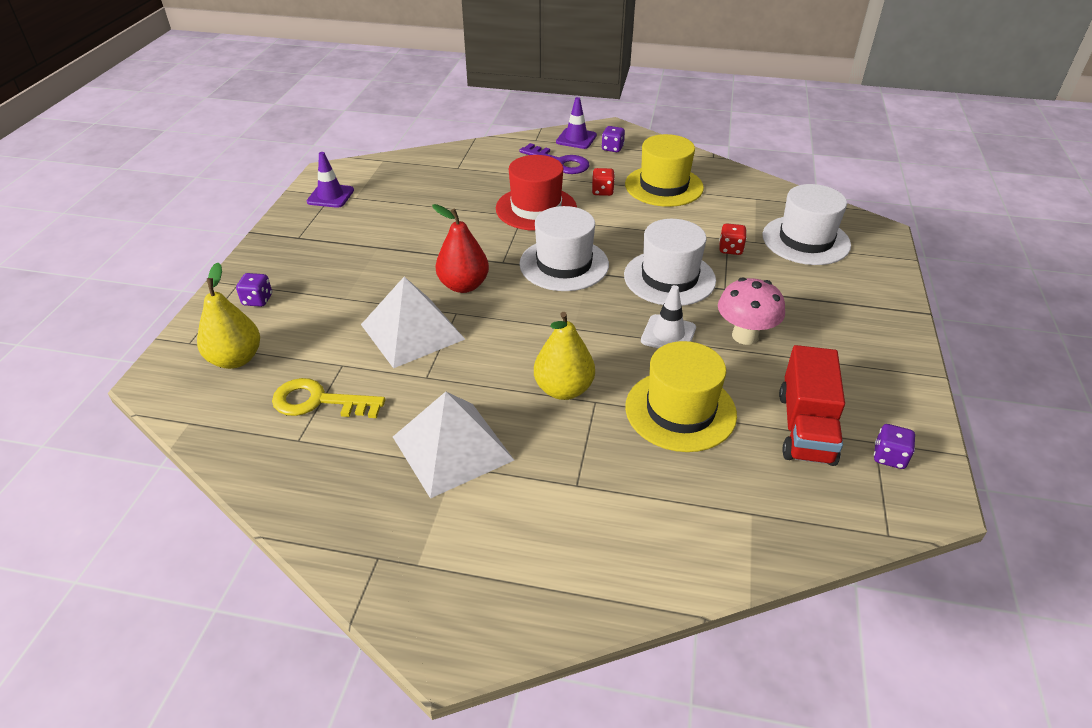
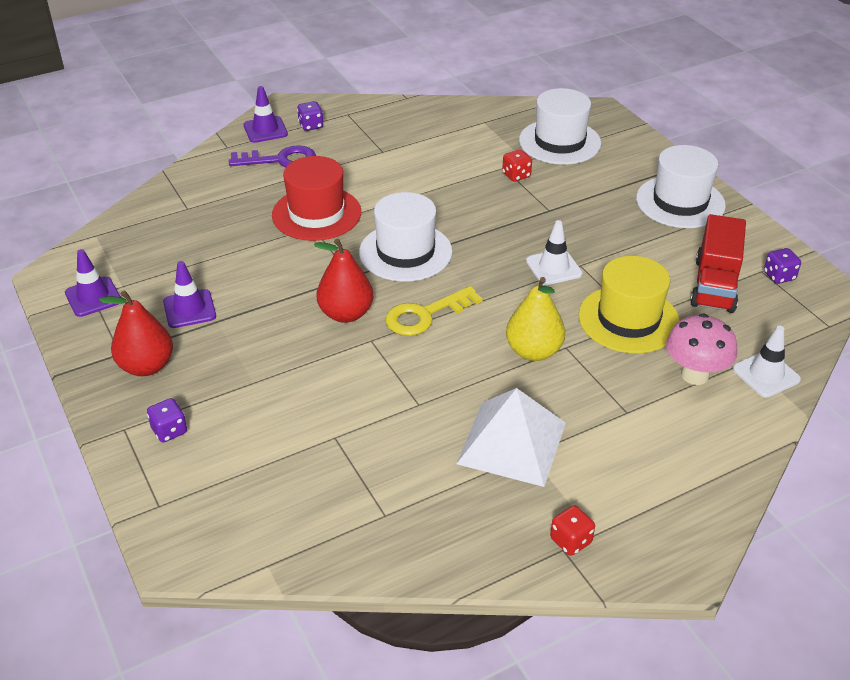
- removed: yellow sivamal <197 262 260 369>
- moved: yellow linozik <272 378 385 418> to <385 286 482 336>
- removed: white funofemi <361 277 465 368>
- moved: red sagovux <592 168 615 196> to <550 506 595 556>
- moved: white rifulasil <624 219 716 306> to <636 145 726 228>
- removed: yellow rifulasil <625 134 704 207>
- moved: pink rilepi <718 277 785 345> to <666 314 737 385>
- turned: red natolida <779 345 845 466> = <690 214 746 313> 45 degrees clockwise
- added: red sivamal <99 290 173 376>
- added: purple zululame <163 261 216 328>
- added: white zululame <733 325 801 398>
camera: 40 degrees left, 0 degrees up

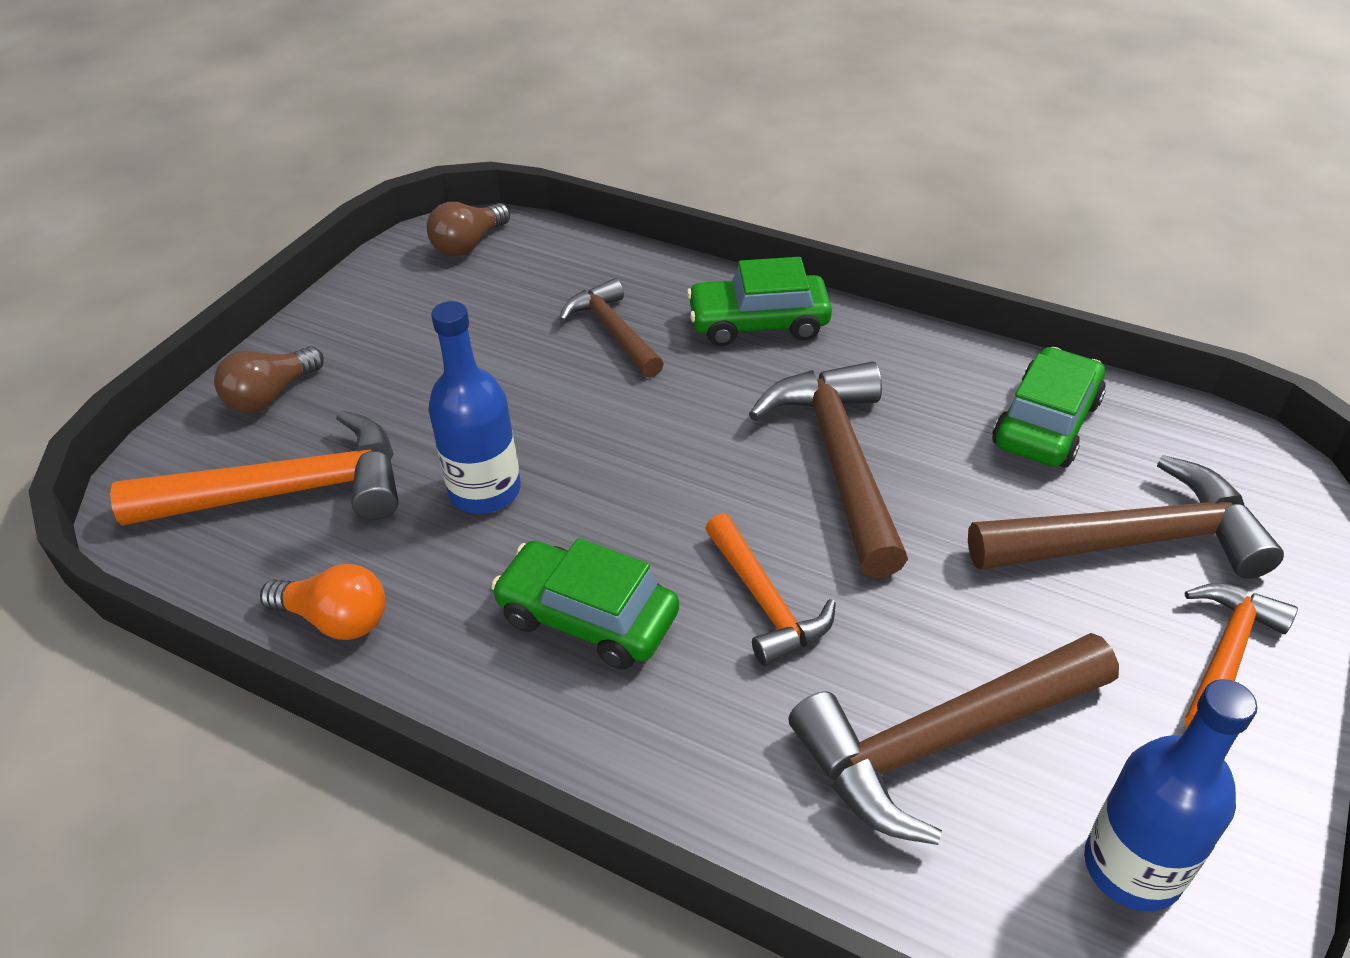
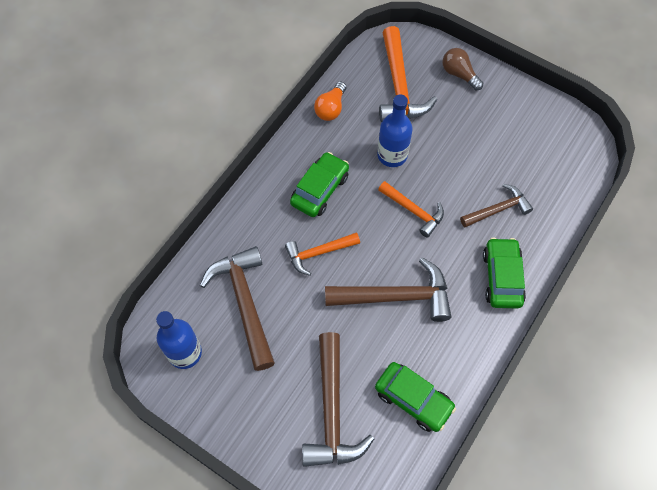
- removed: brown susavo <427 202 510 256>
- moved: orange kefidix <1185 583 1298 728> to <378 181 444 238>
camera: 95 degrees right, 20 degrees up

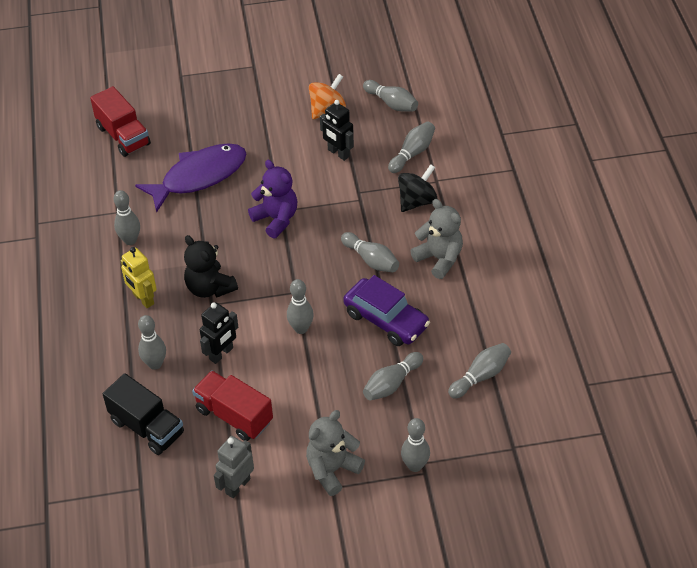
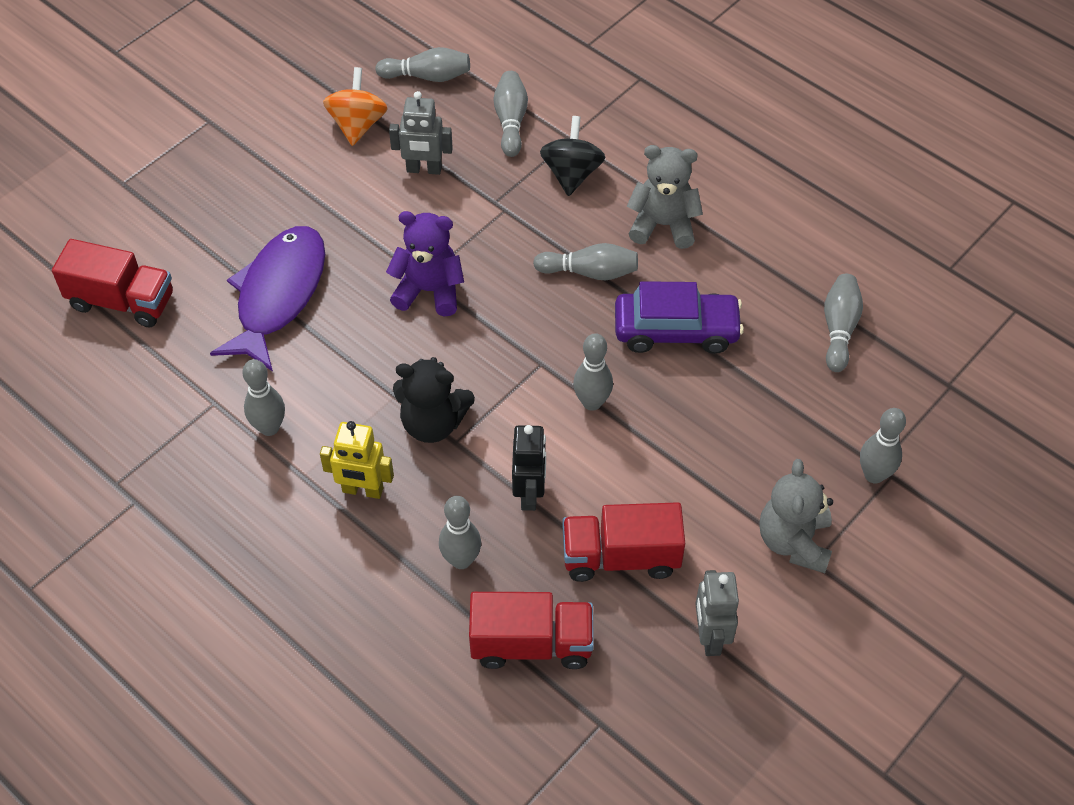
- recoloured: black natolida <103 373 184 455> to red natolida <469 592 594 669>
- recoloured: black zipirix <320 100 354 161> to grey zipirix <389 91 453 175>
- removed: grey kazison <363 352 423 401>
camera: 40 degrees left, 5 degrees up

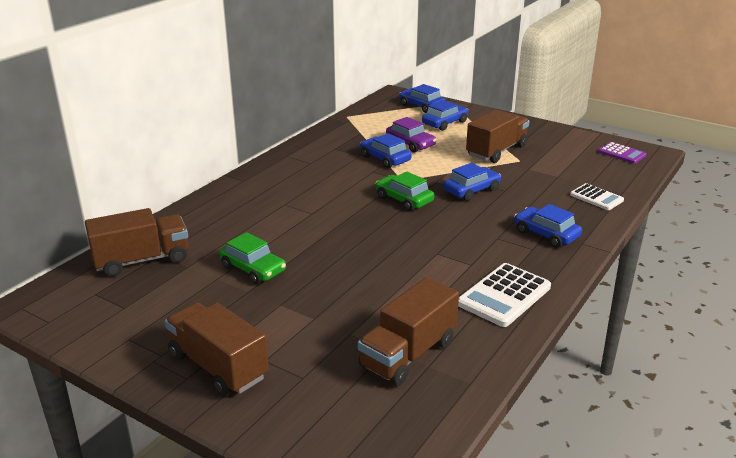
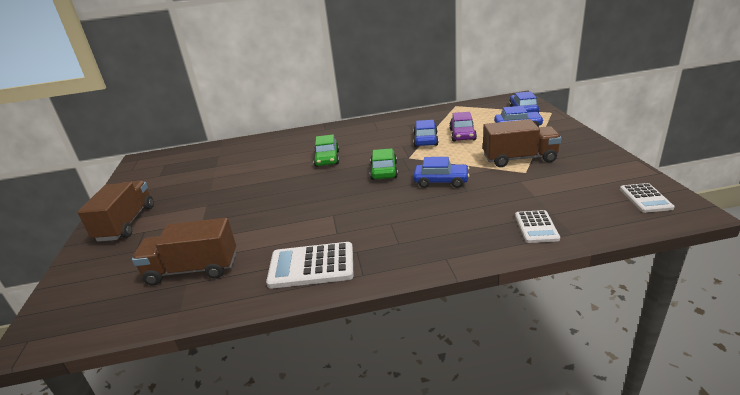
- removed: brown natolida <85 208 189 277>
- moved: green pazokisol <219 232 286 284> to <313 134 339 167>
- removed: blue pazokisol <514 204 582 248>
- recoloured: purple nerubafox <598 142 647 164> to white nerubafox <620 183 675 213>
camera: 50 degrees right, 0 degrees up

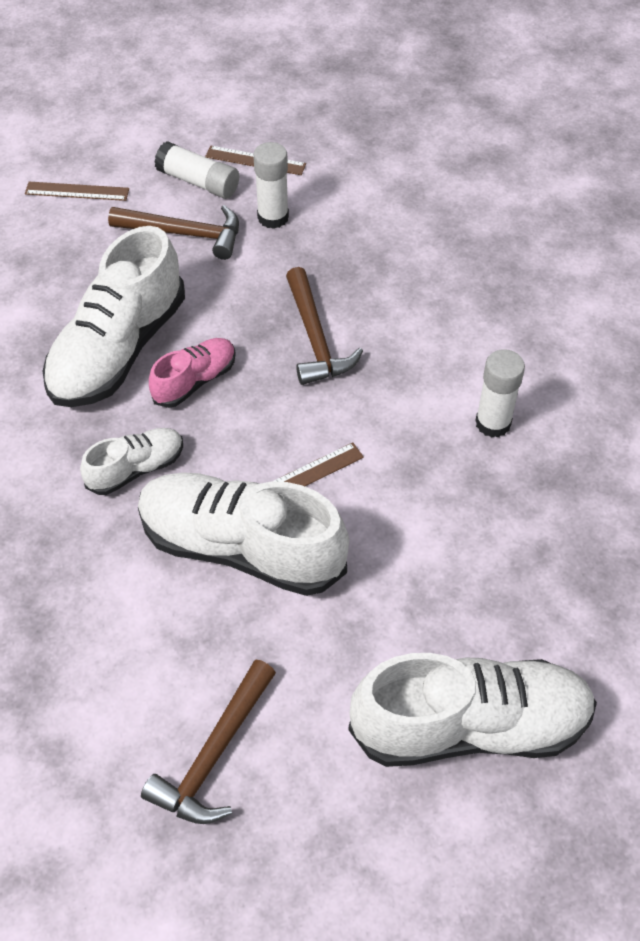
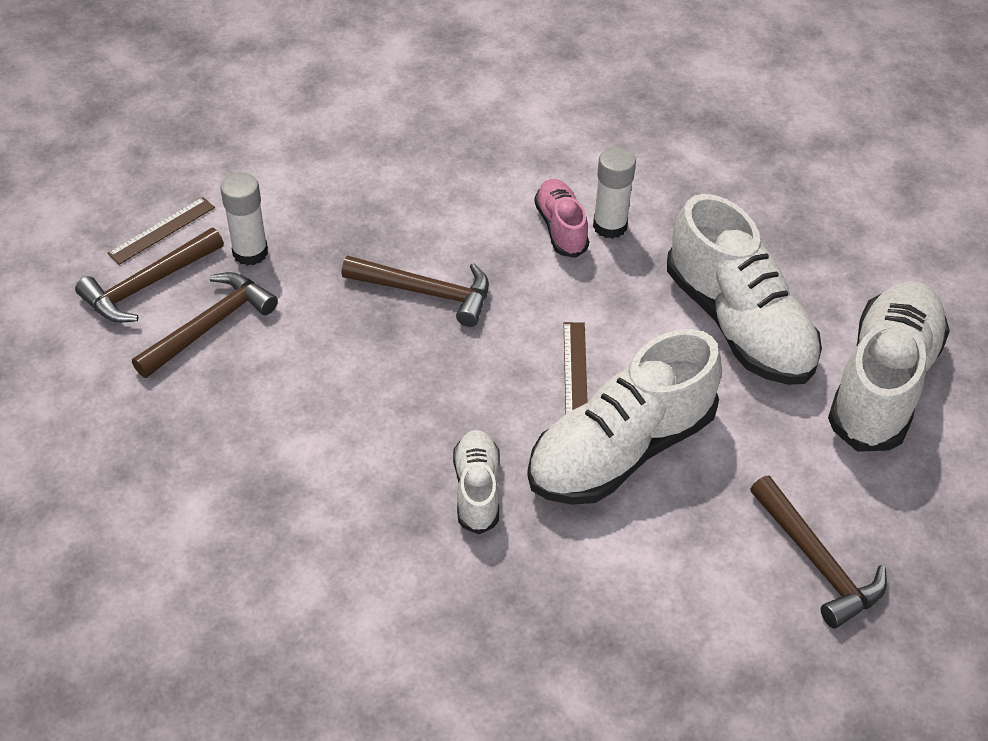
- removed: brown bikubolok <25 182 129 201>
- moved: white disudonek <43 226 185 407> to <667 194 822 385>
- moved: pink disudonek <149 338 236 408> to <534 179 589 258>
- replaced: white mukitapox <154 141 239 199> to brown kefidix <75 228 224 323>
camera: 60 degrees left, 5 degrees down

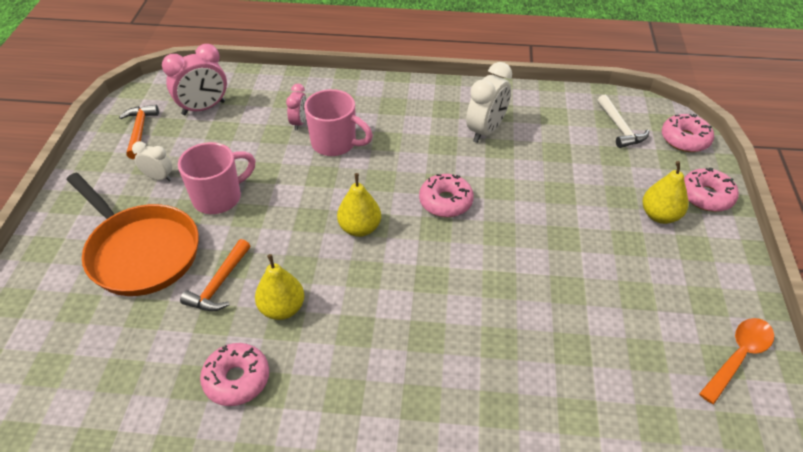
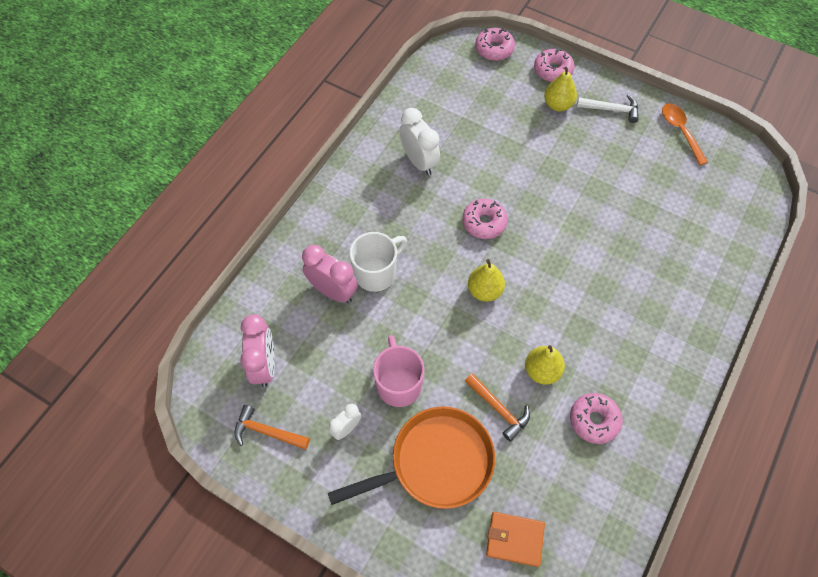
- resized: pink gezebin <286 84 307 131> = <302 245 358 303> x1.74
- recoloured: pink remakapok <304 89 373 156> to white remakapok <349 232 407 292>
- moved: white kefidix <597 95 649 148> to <577 94 639 123>
- added: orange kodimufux <486 512 545 567>
camera: 65 degrees left, 15 degrees up

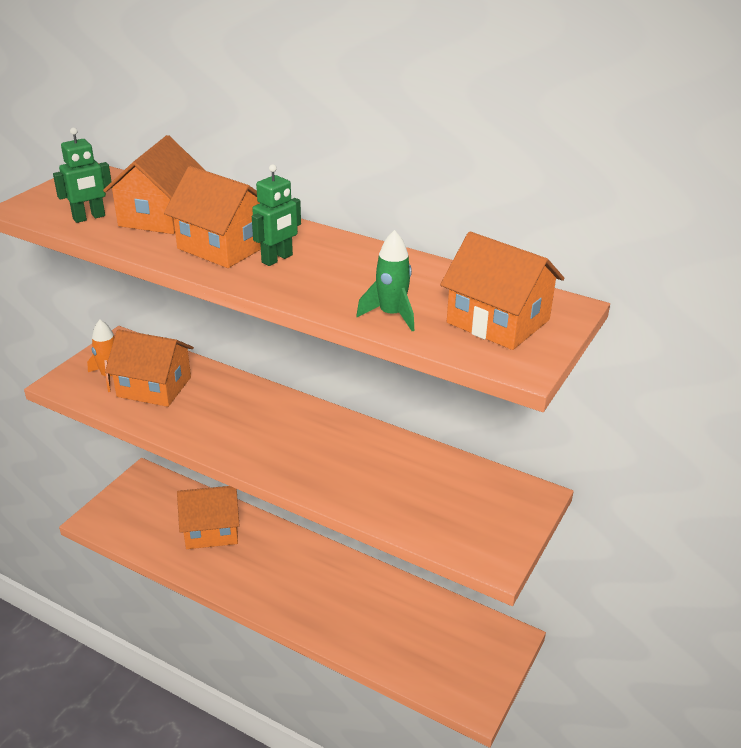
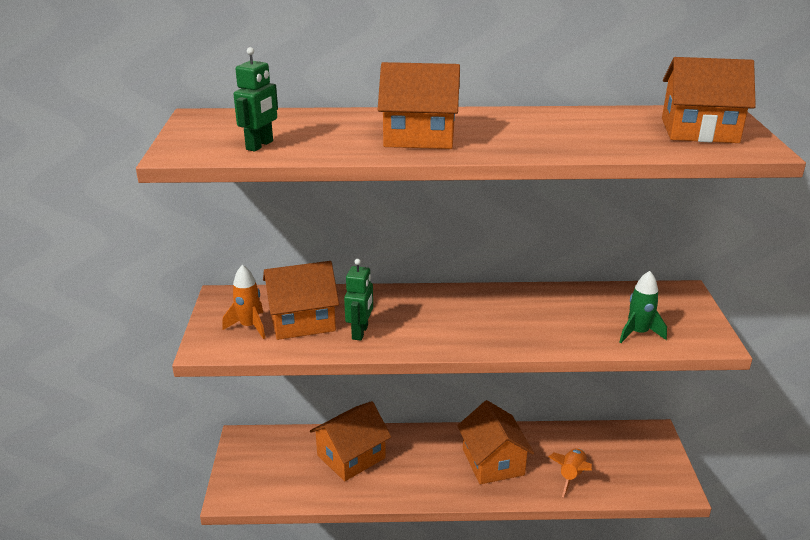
- moved: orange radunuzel <103 135 206 234> to <457 400 534 484>
- moved: green zipirix <252 164 301 266> to <344 259 373 341>
- moved: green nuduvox <356 230 414 331> to <619 271 667 343>
- added: orange nuduvox <549 448 593 497>
camera: 30 degrees left, 5 degrees down

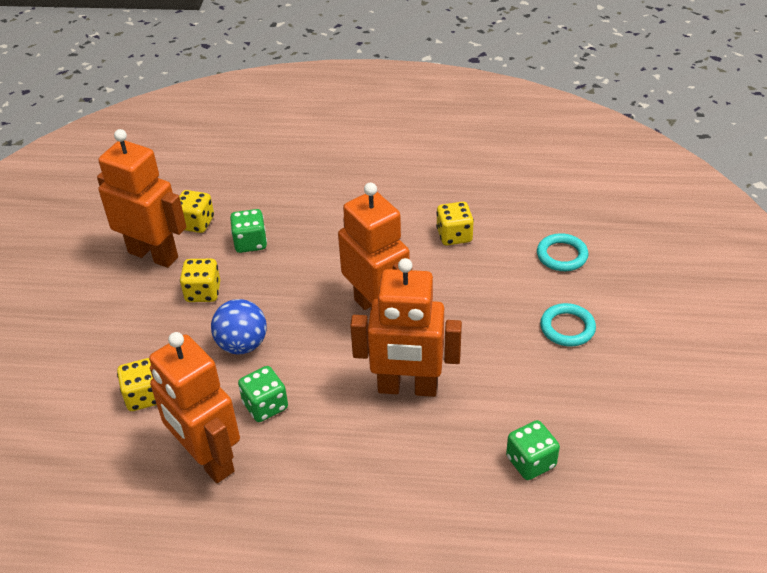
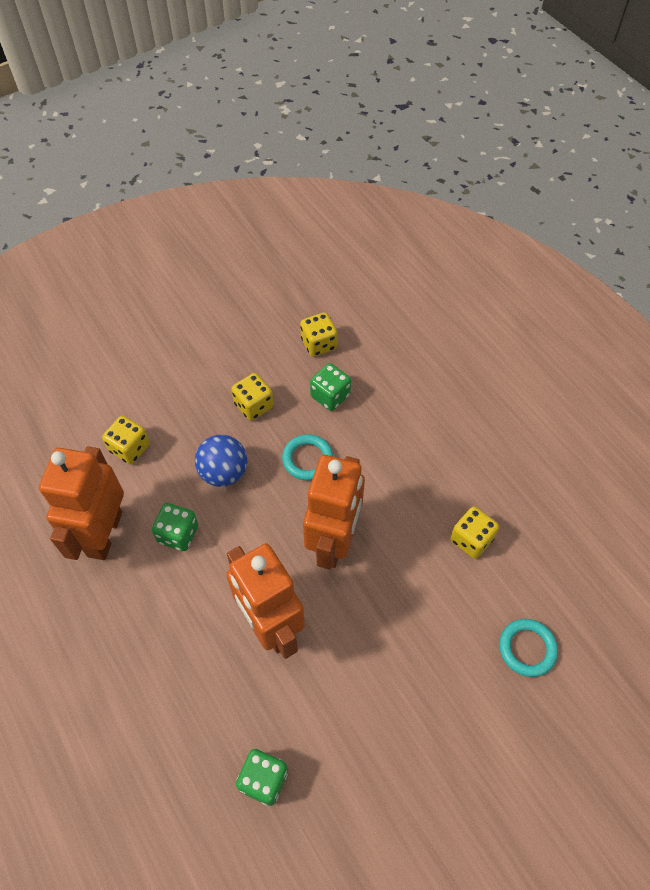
- removed: orange zipirix <97 129 186 268>
- moved: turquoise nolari <540 303 596 347> to <282 434 333 480>
camera: 50 degrees right, 15 degrees up

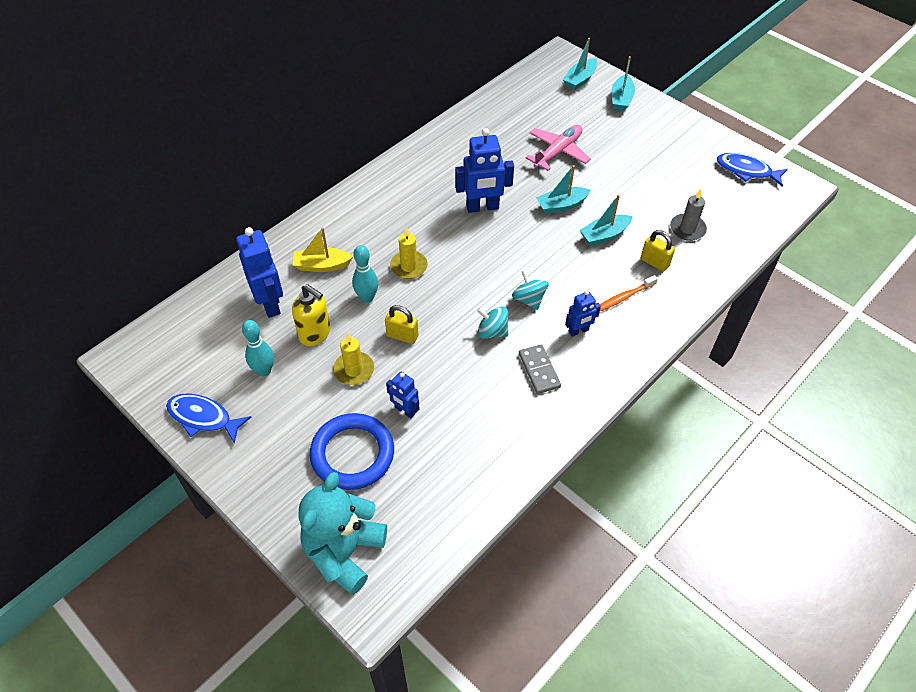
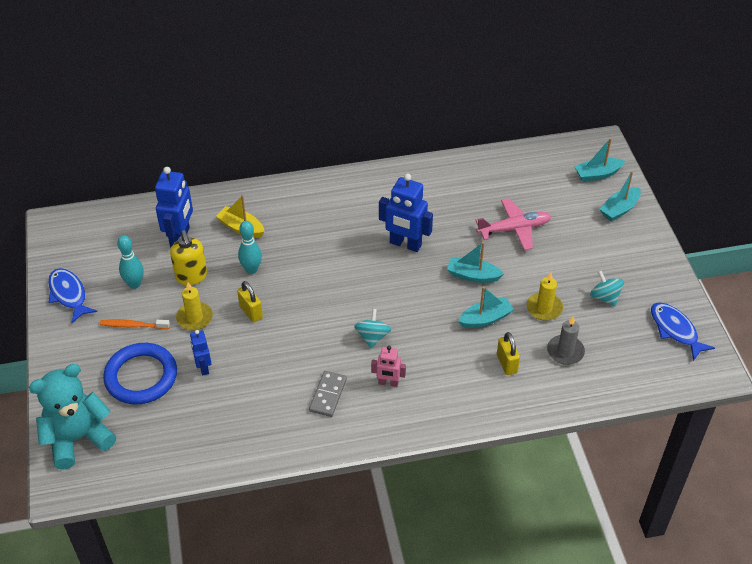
- moved: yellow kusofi <390 227 428 279> to <527 272 563 321>
- moved: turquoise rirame <477 306 508 339> to <590 271 624 306>
- recoloured: blue zipirix <565 291 601 337> to pink zipirix <371 346 406 387>
- turned: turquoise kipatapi <579 195 632 246> = <458 286 514 328> 150 degrees clockwise
- moved: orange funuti <600 275 658 311> to <100 319 170 329>
camera: 35 degrees right, 5 degrees down

